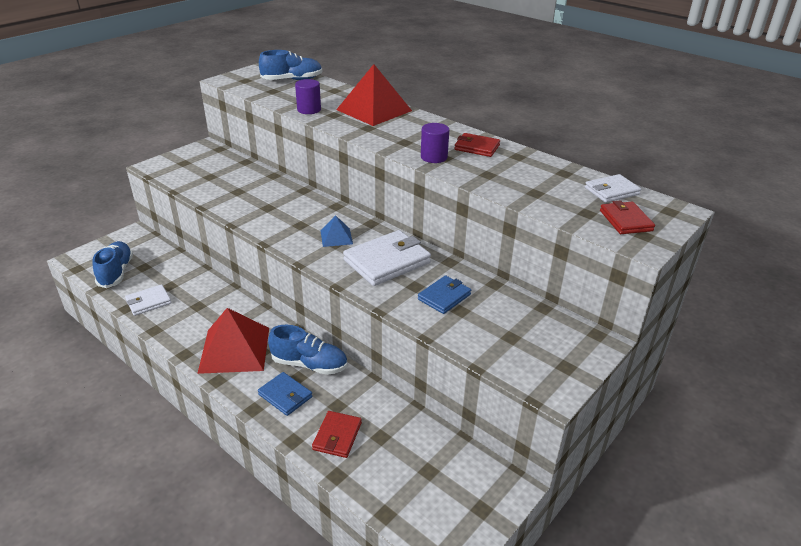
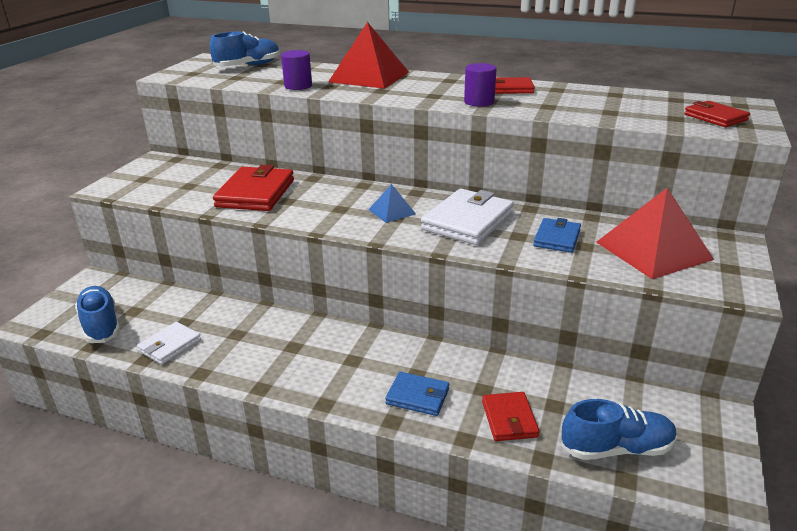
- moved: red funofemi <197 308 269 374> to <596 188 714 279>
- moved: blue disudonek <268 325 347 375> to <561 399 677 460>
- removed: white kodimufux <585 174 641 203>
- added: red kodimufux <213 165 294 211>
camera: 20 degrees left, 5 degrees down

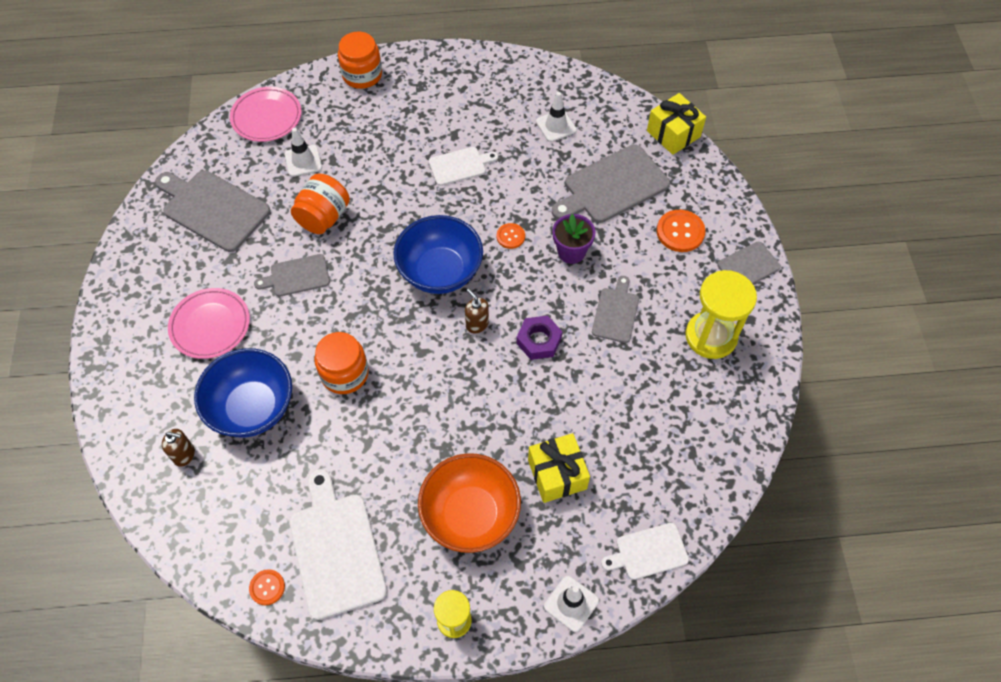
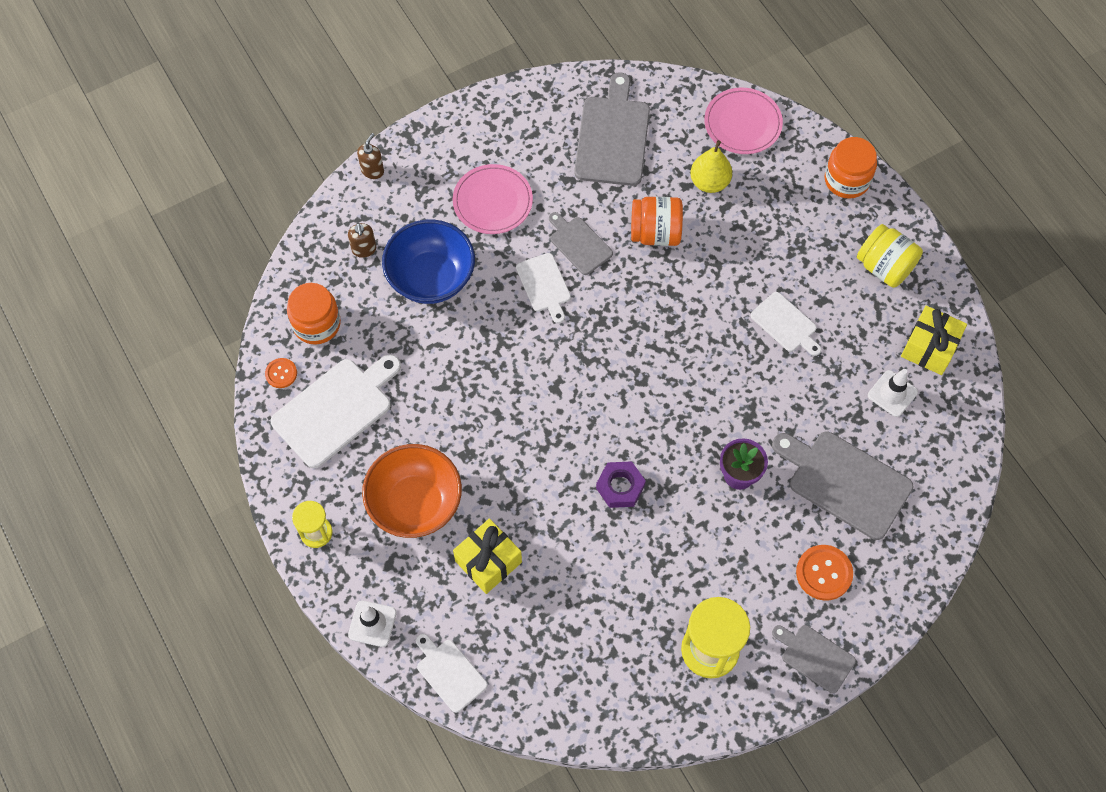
- replaced: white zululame <285 128 322 177> to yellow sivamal <690 140 732 193>
- moved: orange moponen <314 332 369 394> to <287 283 341 345>
- removed: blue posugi <393 215 483 294>
- moved: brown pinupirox <465 289 489 333> to <357 133 384 179>
- removed: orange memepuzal <497 223 525 249>
- removed: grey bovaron <592 276 639 343>
- moved: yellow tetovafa <647 93 706 155> to <901 306 967 375>
- added: white bovaron <516 253 571 323>
- added: yellow moponen <857 224 923 288>
camera: 65 degrees right, 5 degrees up

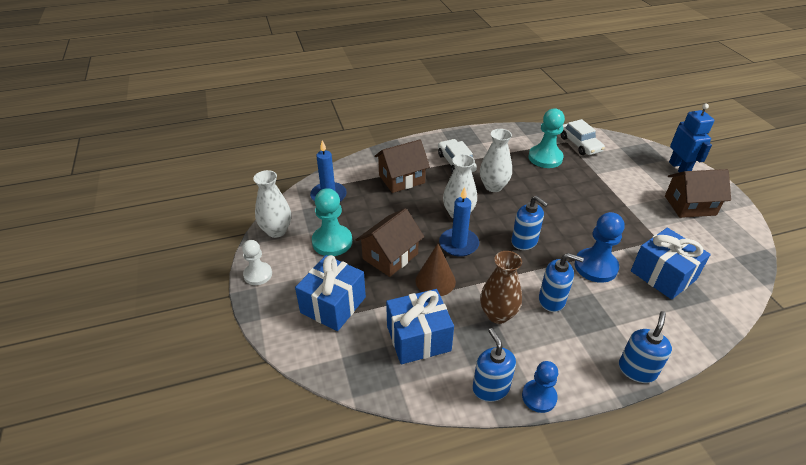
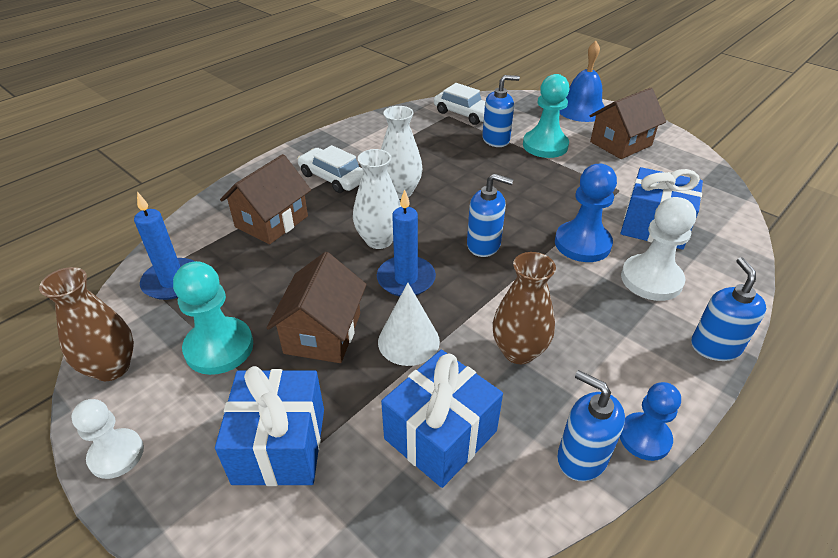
- recoloured: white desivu <253 170 291 238> to brown desivu <39 267 134 381>
- recoloured: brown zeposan <416 244 456 296> to white zeposan <378 283 440 366>
- moved: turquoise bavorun <529 109 565 168> to <523 74 569 158>
- moved: blue pinupirox <539 253 584 312> to <482 75 520 147>
- replaced: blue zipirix <669 104 714 173> to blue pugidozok <559 41 605 122>
- added: white bavorun <621 197 696 301>
camera: 30 degrees left, 0 degrees up

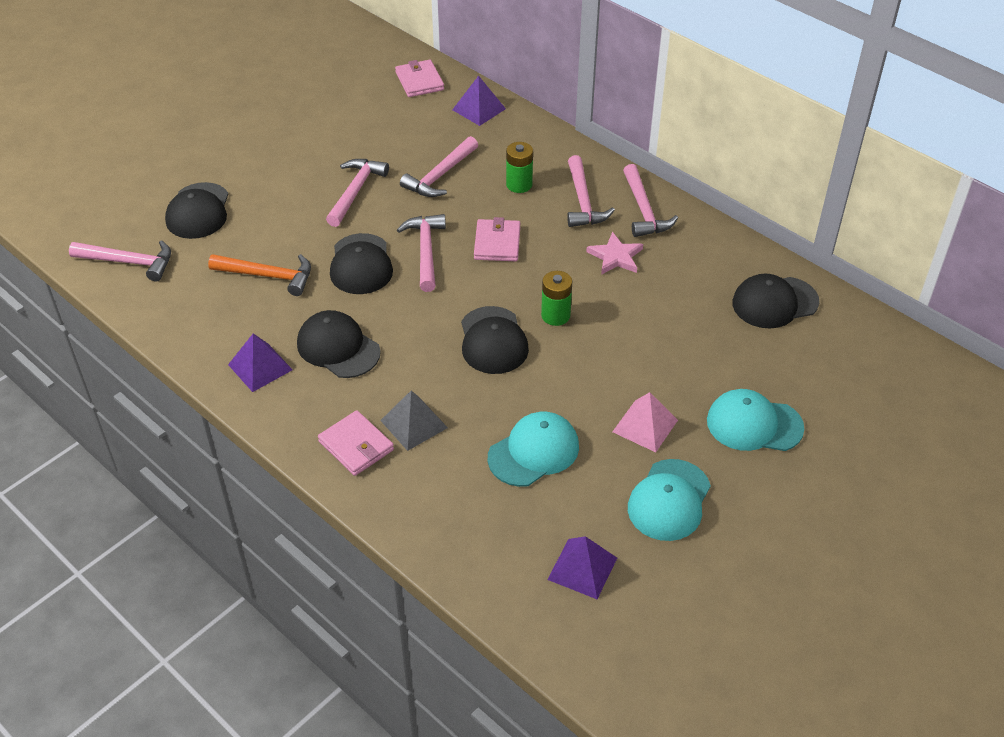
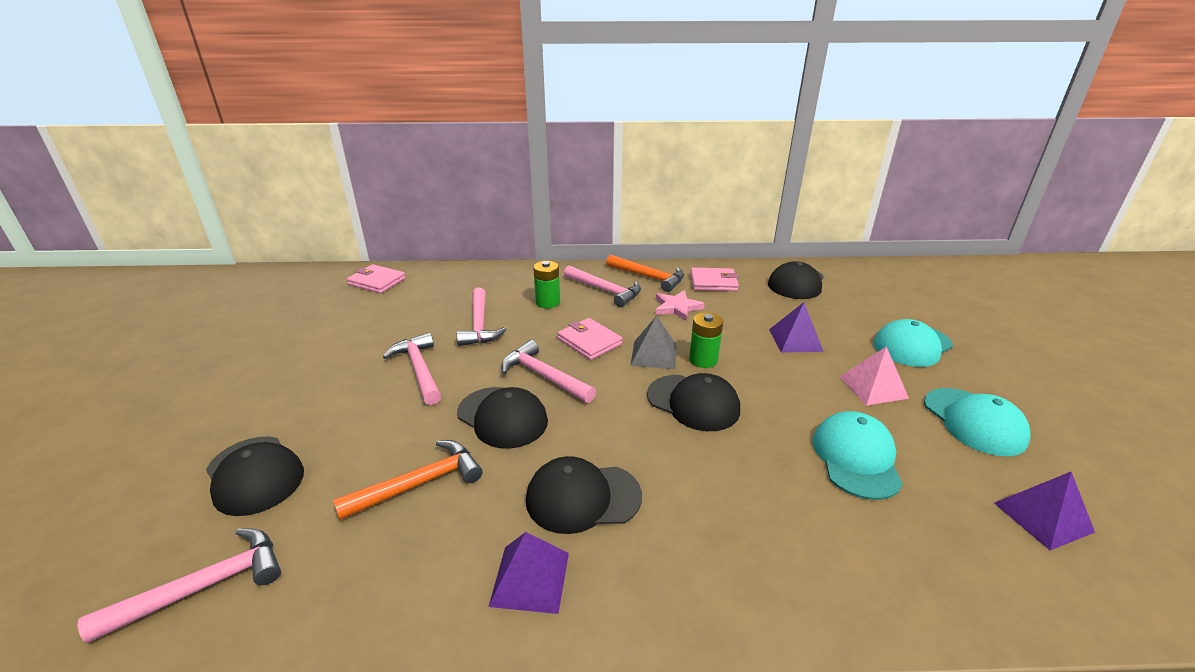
- moved: pink kodimufux <318 410 394 476> to <690 268 739 291>
- moved: grey funofemi <380 390 448 451> to <630 316 677 369>
- moved: purple funofemi <452 76 506 126> to <769 302 824 353>
- recoloured: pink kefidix <623 164 678 237> to orange kefidix <606 255 684 292>
camera: 45 degrees left, 15 degrees down

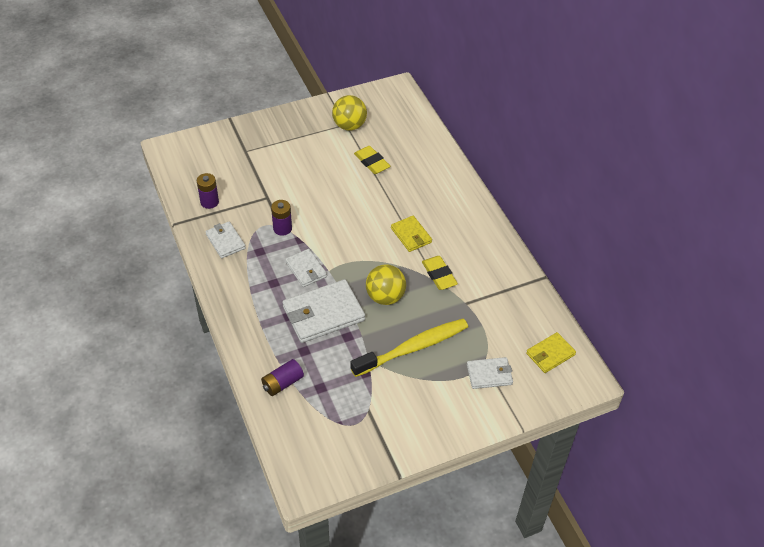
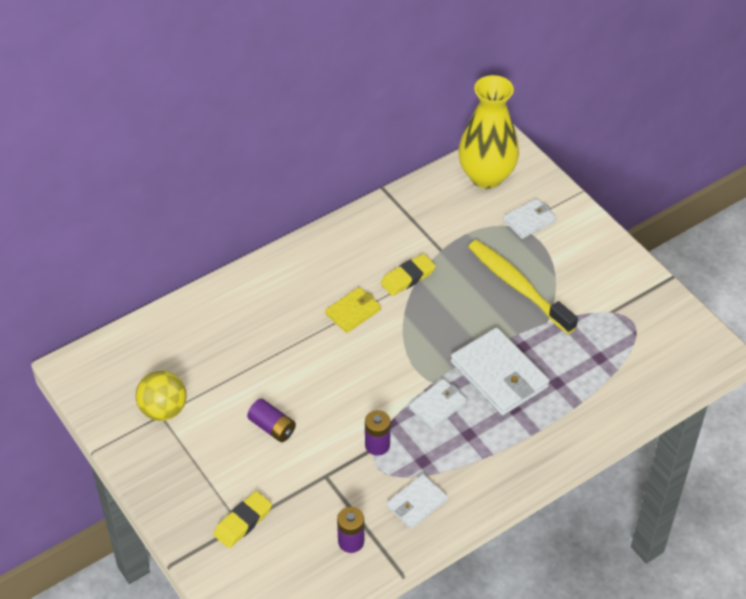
- moved: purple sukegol <261 359 304 396> to <247 399 296 442>
- moved: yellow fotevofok <354 146 391 174> to <213 491 272 548>
- removed: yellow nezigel <366 264 406 305>
- turned: white kodimufux <467 357 513 389> = <503 198 557 239> 75 degrees clockwise
- replaced: yellow kodimufux <526 332 576 373> to yellow desivu <458 75 519 189>
camera: 100 degrees left, 0 degrees up

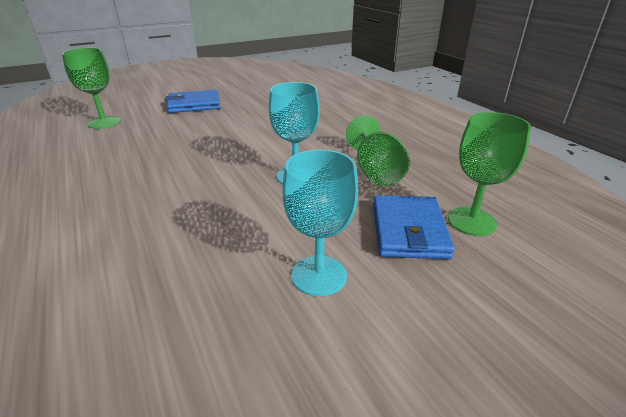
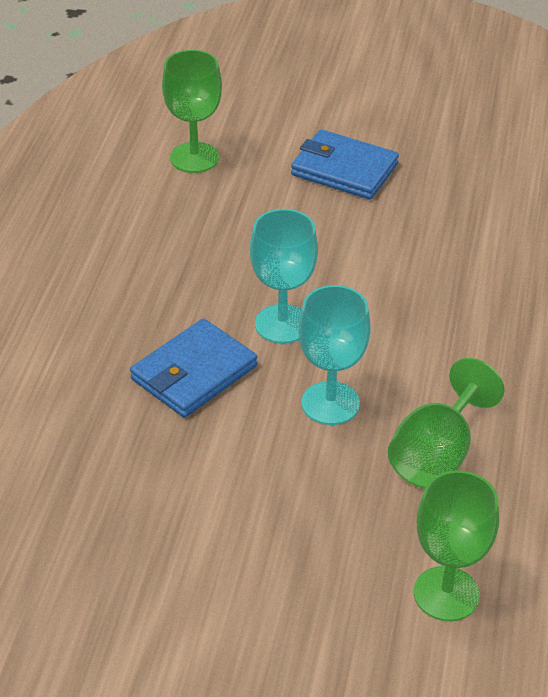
- moved: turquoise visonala <282 149 358 296> to <250 209 318 344>
- moved: blue kodimufux <373 195 455 259> to <130 318 257 418>
camera: 40 degrees right, 10 degrees up

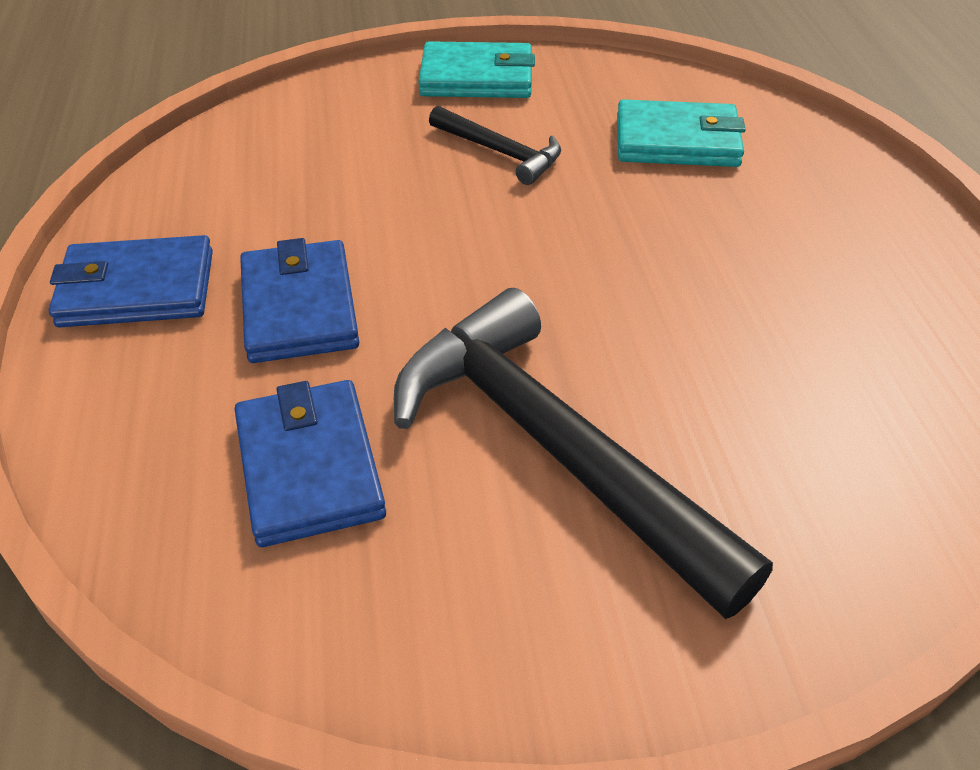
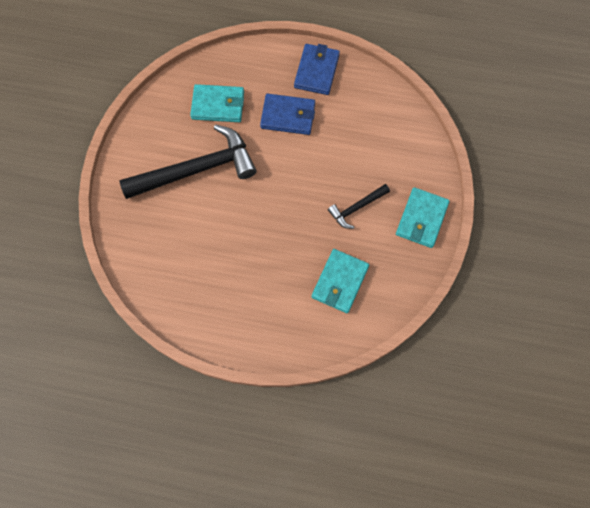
- recoloured: blue kodimufux <235 380 386 547> to turquoise kodimufux <190 84 244 122>
camera: 110 degrees right, 25 degrees up

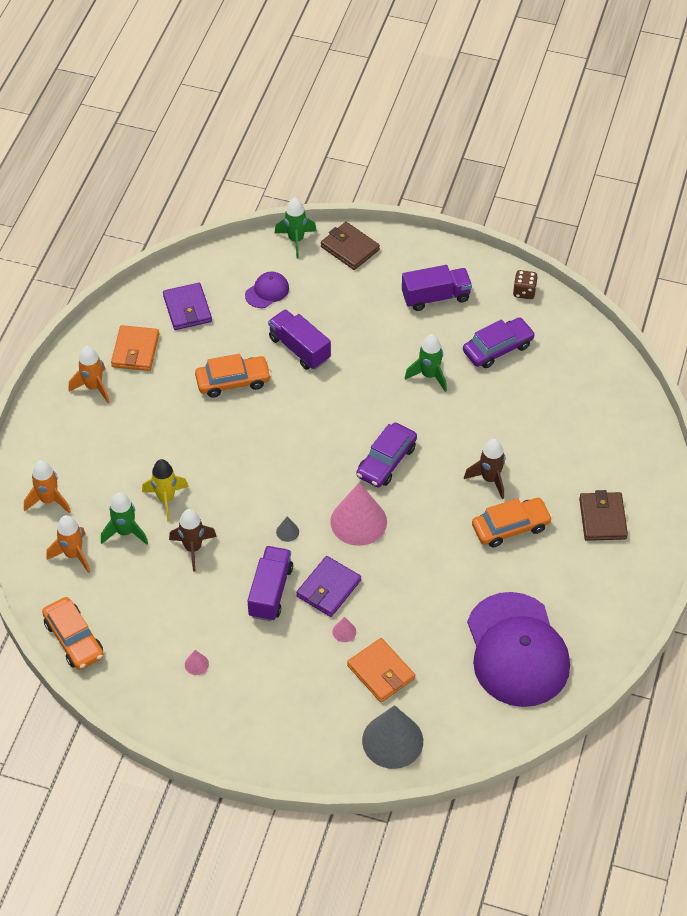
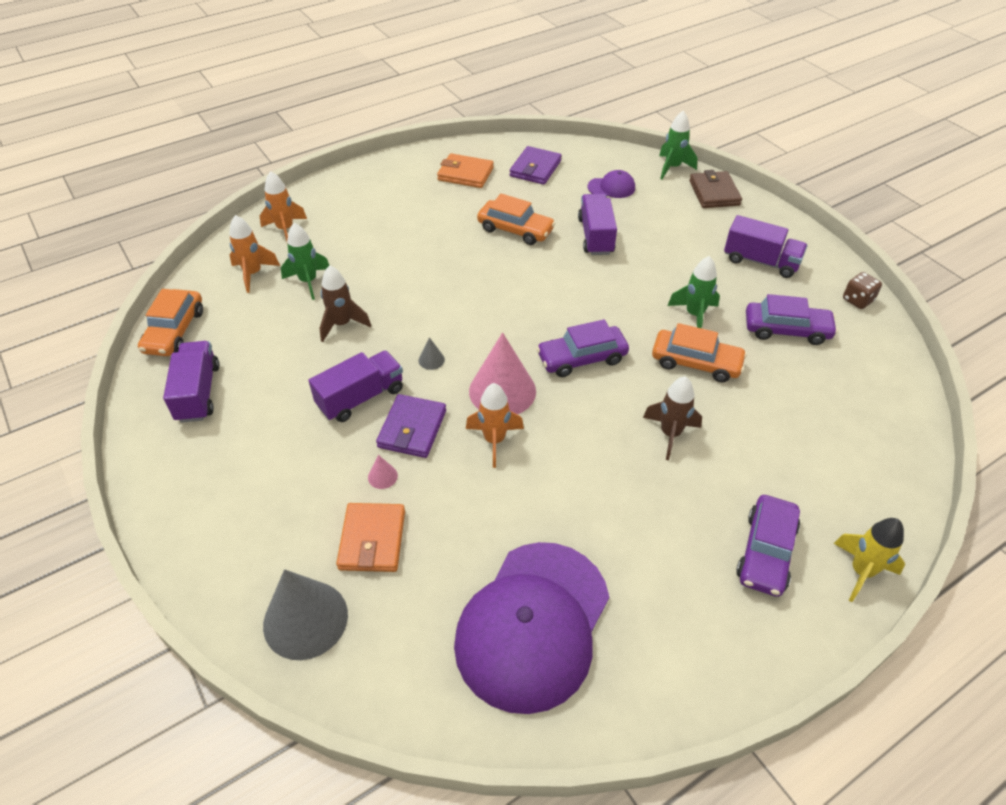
- moved: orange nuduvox <69 346 110 403> to <466 383 524 468>
- turned: orange kodimufux <111 325 159 371> = <437 153 494 188> 60 degrees clockwise
- moved: yellow nuduvox <142 459 189 521> to <833 518 905 602>
- removed: pink zeposan <185 650 209 675>
- turned: purple kodimufux <296 556 361 617> = <376 394 446 458> 60 degrees counterclockwise
- moved: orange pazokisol <472 498 552 547> to <652 323 747 382>
- replaced: brown kodimufux <579 490 628 541> to purple pazokisol <736 495 800 597>
- added: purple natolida <163 341 219 423>
camera: 40 degrees right, 5 degrees down

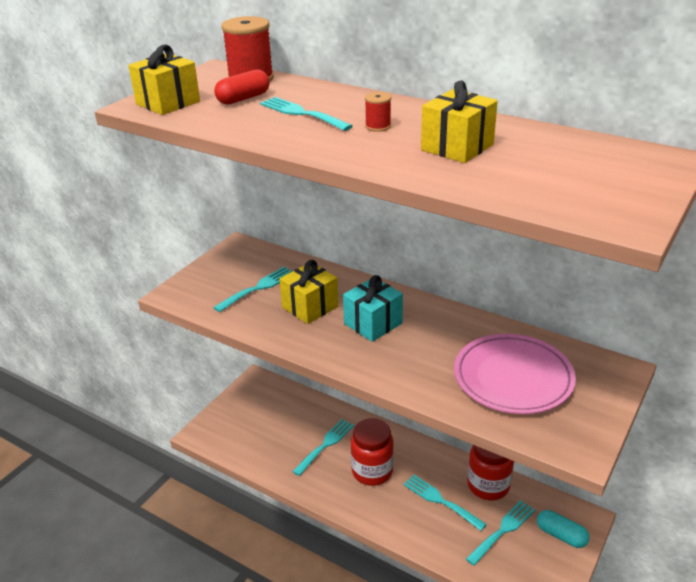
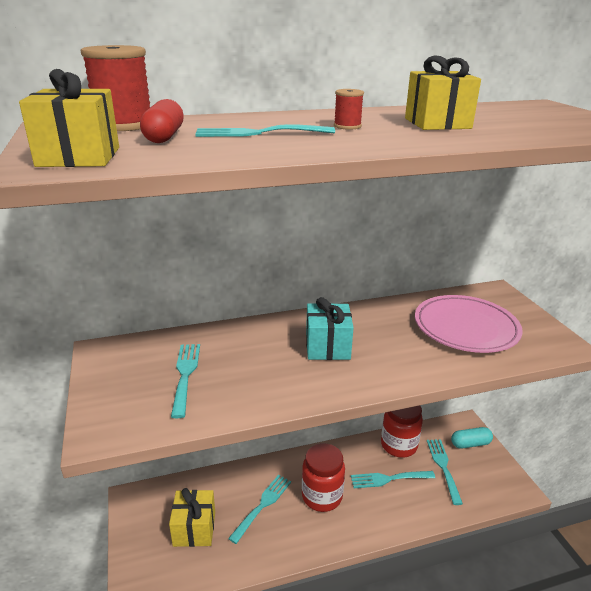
- moved: yellow tetovafa <280 260 338 324> to <169 488 215 547>
- turned: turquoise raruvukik <292 419 354 476> = <228 475 291 544> 45 degrees clockwise
camera: 50 degrees left, 5 degrees down

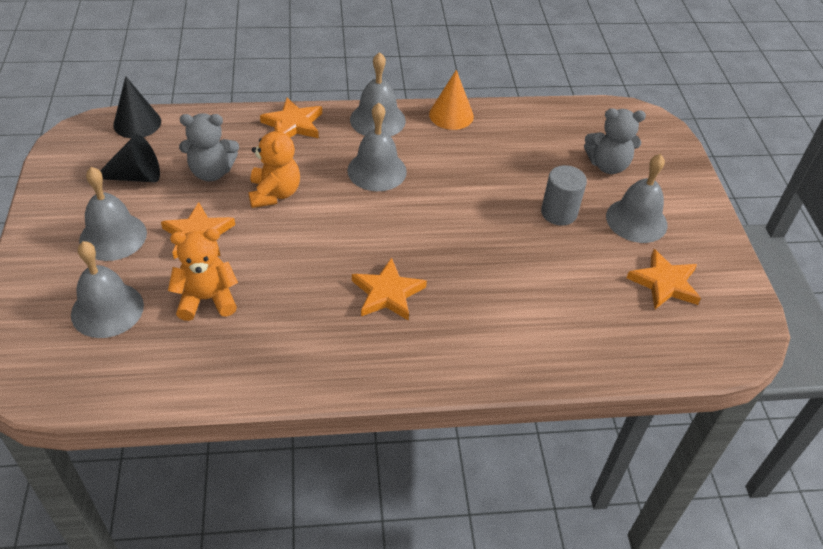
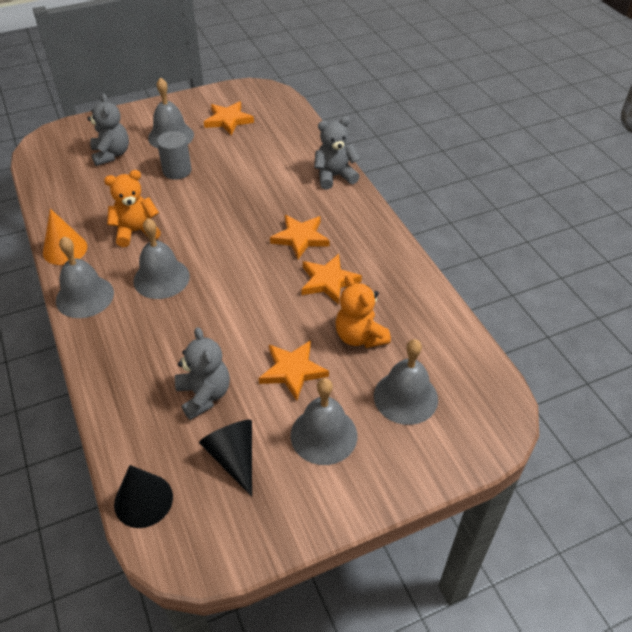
- moved: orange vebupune <249 121 300 208> to <104 170 161 247>
- moved: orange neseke <260 98 322 138> to <301 254 362 305>
- added: grey vebupune <314 117 360 189>
camera: 105 degrees left, 0 degrees up

